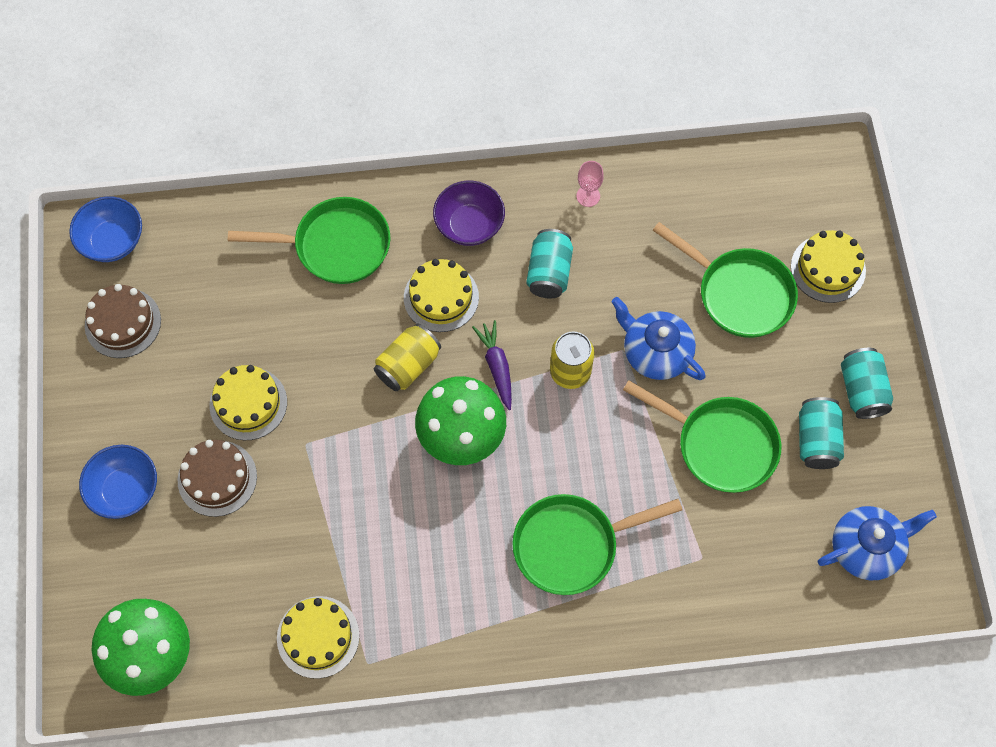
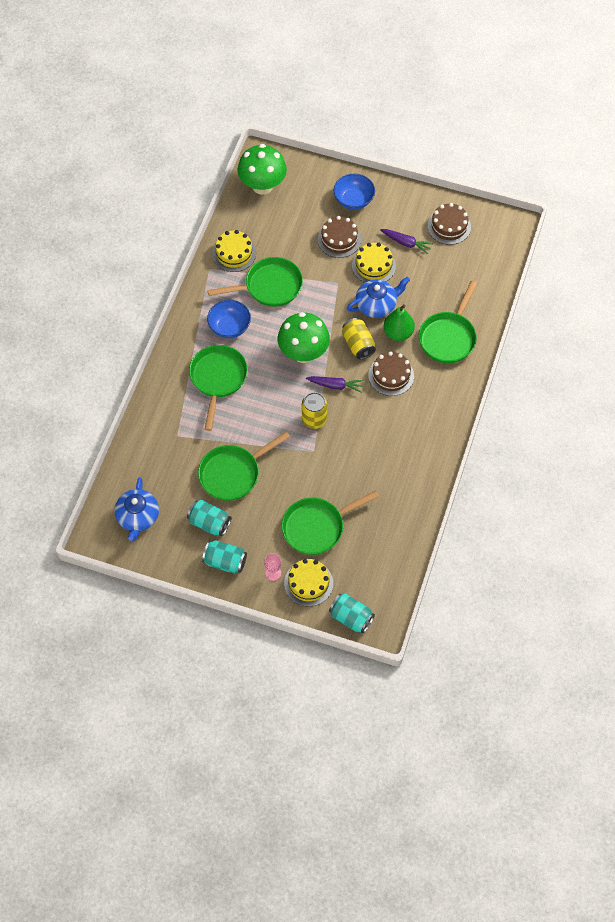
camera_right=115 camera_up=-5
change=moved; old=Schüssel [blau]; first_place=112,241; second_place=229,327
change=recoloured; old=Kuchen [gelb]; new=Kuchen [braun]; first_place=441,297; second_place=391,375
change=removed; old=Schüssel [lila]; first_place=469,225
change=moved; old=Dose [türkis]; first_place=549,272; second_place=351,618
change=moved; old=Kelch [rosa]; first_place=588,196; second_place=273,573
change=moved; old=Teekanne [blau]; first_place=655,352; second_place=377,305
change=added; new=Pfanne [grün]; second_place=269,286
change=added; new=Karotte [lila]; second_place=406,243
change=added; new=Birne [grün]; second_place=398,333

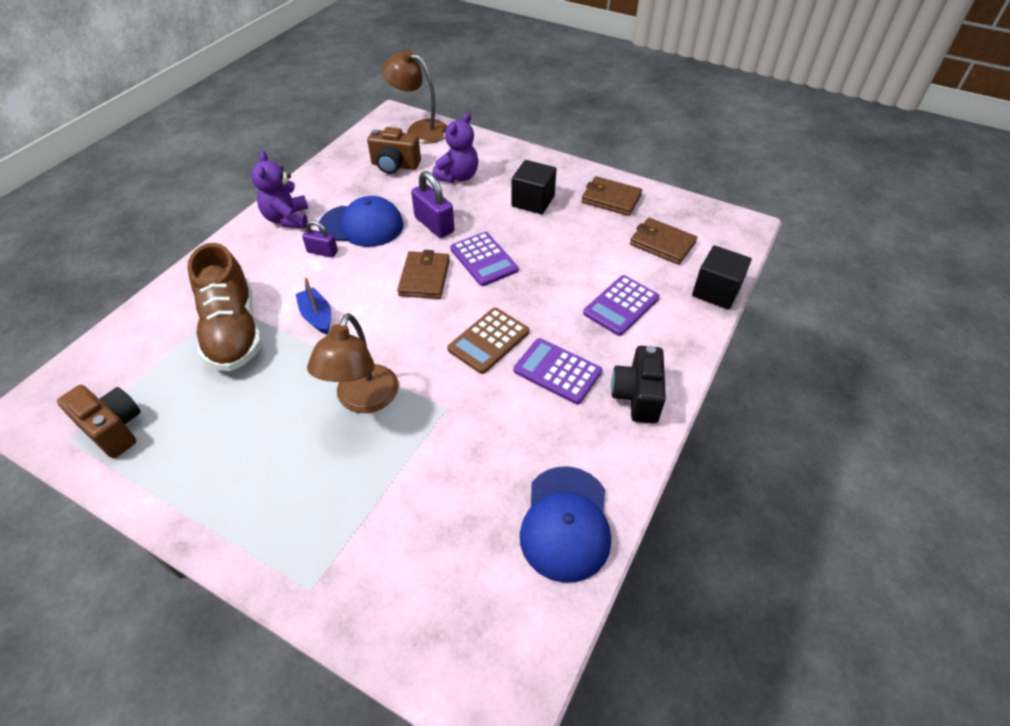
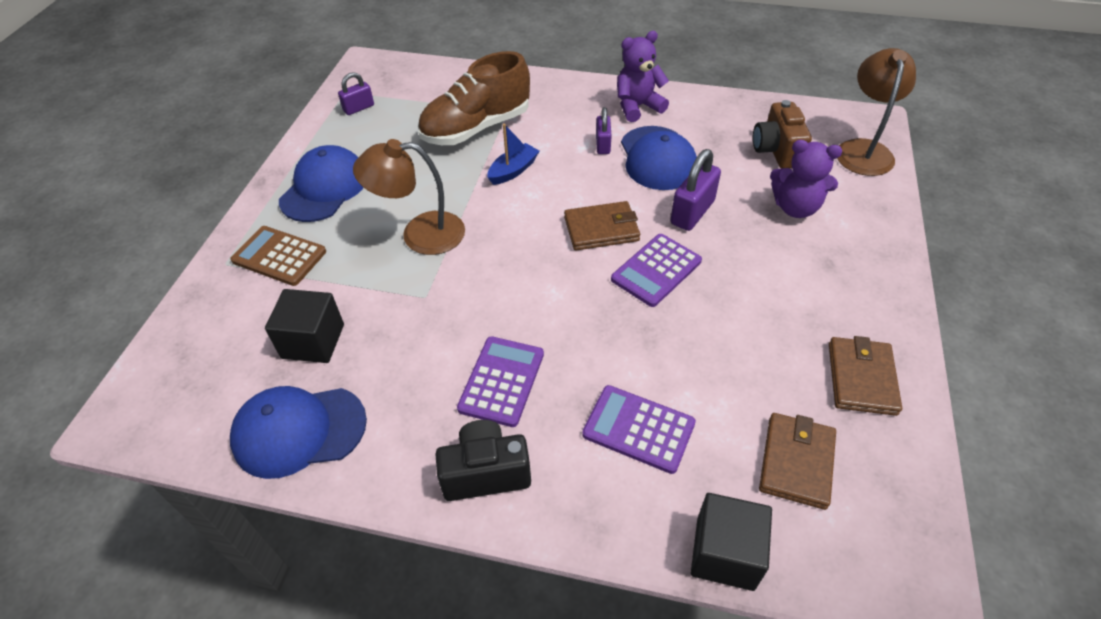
camera_right=75 camera_up=0
change=replaced; old=Kamera [braun]; new=Vorhängeschloss [lila]; first_place=114,429; second_place=359,108
change=moved; old=Taschenrechner [braun]; first_place=488,340; second_place=279,256
change=moved; old=Kubus [schwarz]; first_place=533,201; second_place=313,341
change=added; new=Kappe [blau]; second_place=324,188

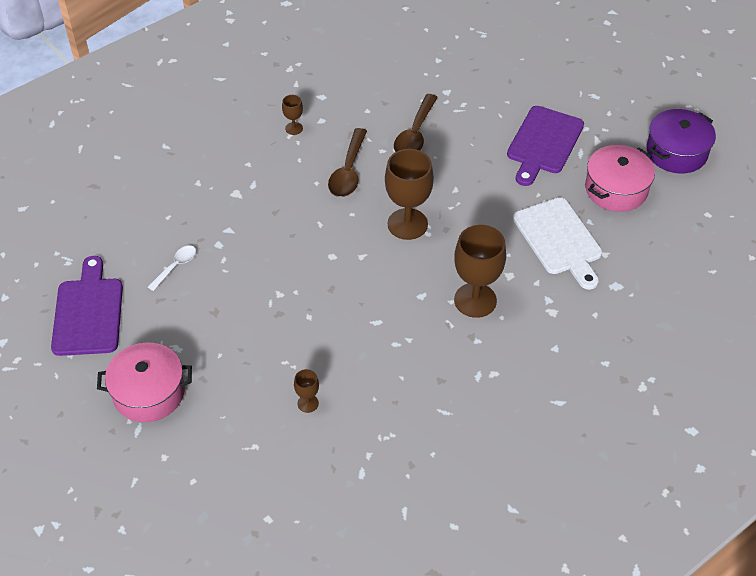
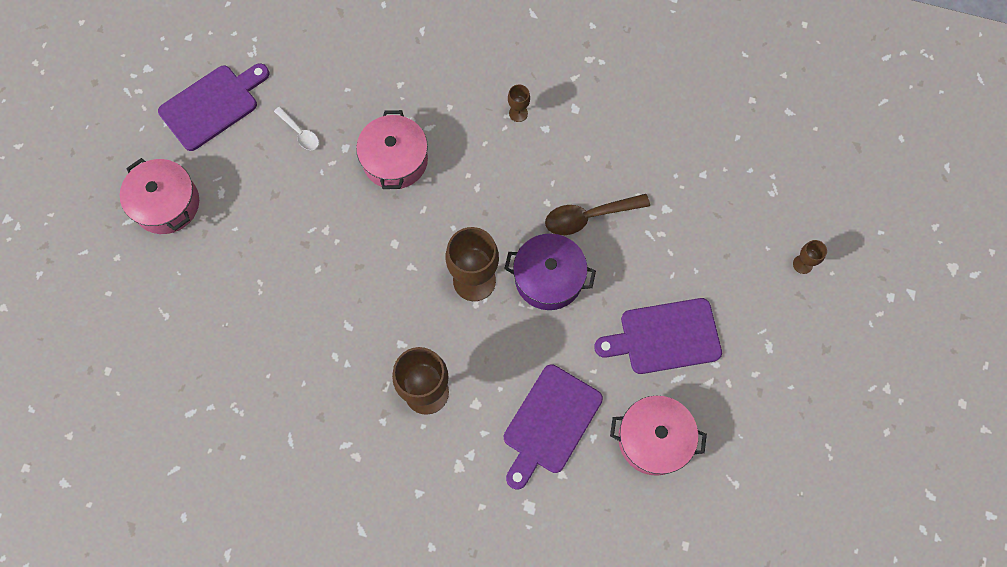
camera_right=55 camera_up=20
change=turned; old=Löffel [weiß]; first_place=176,266; second_place=300,133; degrees=45
change=moved; old=Kelch [braun]; first_place=308,403; second_place=802,264
change=removed; old=Löffel [braun]; first_place=348,171
change=recoloured; old=Schneidebrett [weiß]; new=Schneidebrett [lila]; first_place=559,240; second_place=549,423
change=moved; old=Kochtopf [lila]; first_place=676,152; second_place=548,278
change=added; new=Kochtopf [rosa]; second_place=395,160

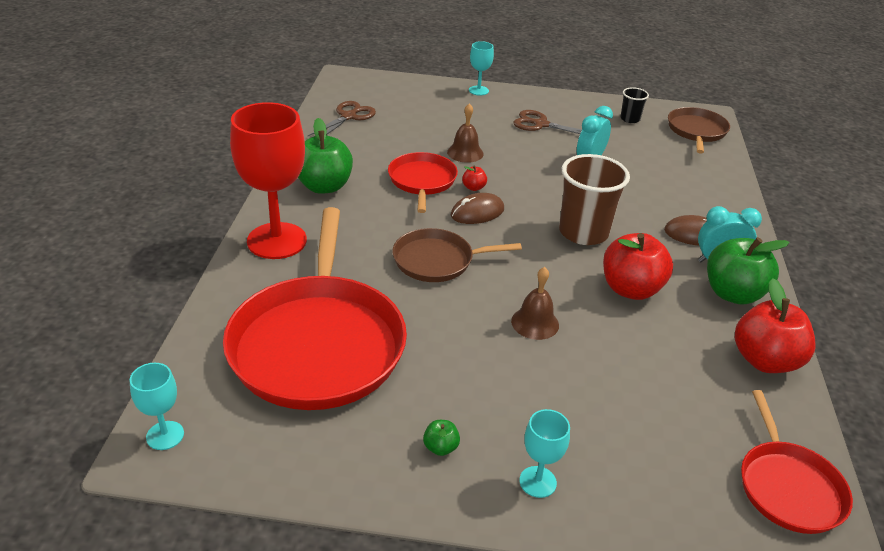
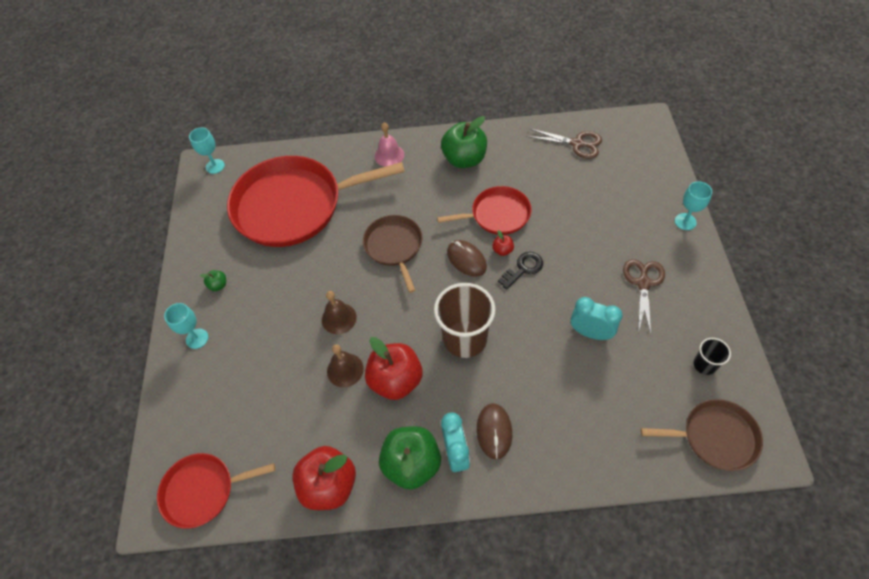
camera_right=85 camera_up=20
change=replaced; old=Kelch [rot]; new=Glocke [rosa]; first_place=277,241; second_place=389,155
change=moved; old=Glocke [braun]; first_place=465,153; second_place=345,370
change=added; new=Schlüssel [schwarz]; second_place=523,269

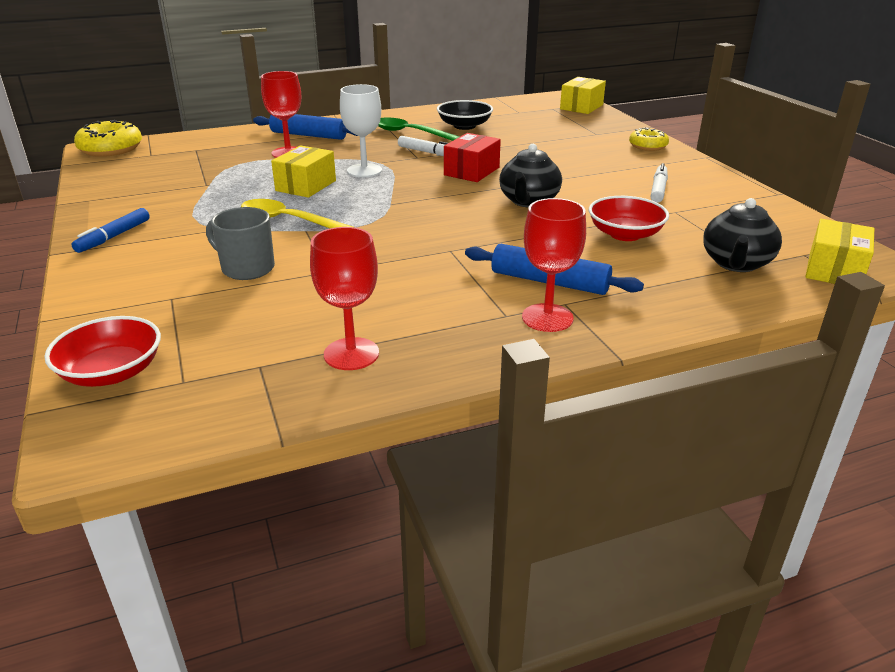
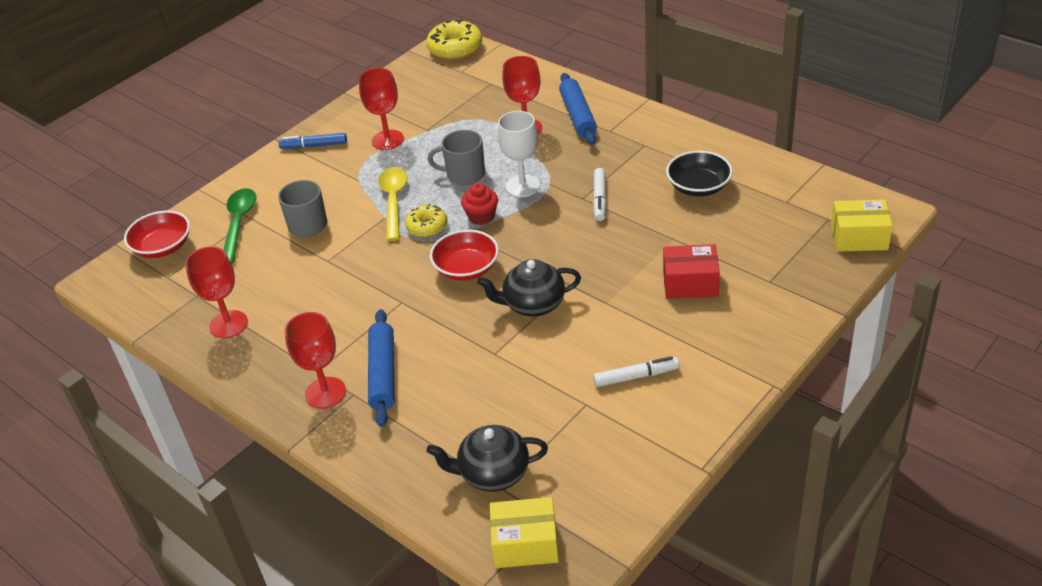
camera_right=65 camera_up=10
change=replaced; old=Schachtel [gelb]; new=Tasse [grau]; first_place=306,186; second_place=464,174
change=moved; old=Löffel [grün]; first_place=410,133; second_place=239,224
change=moved; old=Schachtel [rot]; first_place=472,171; second_place=690,283
change=moved; old=Schüssel [rot]; first_place=625,234; second_place=466,268
change=moved; old=Donut [gelb]; first_place=648,146; second_place=427,226
change=added; new=Kelch [rot]; second_place=387,140
change=added; new=Muffin [rot]; second_place=481,216

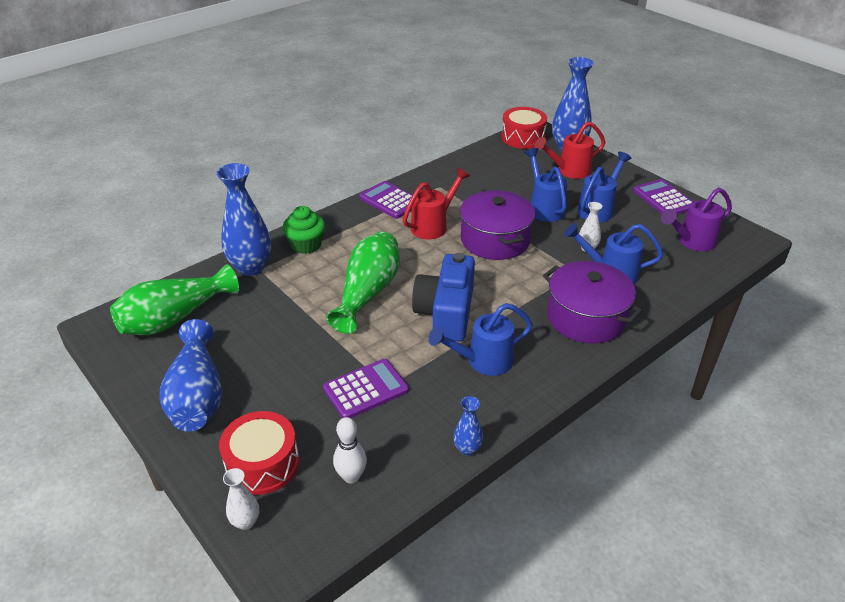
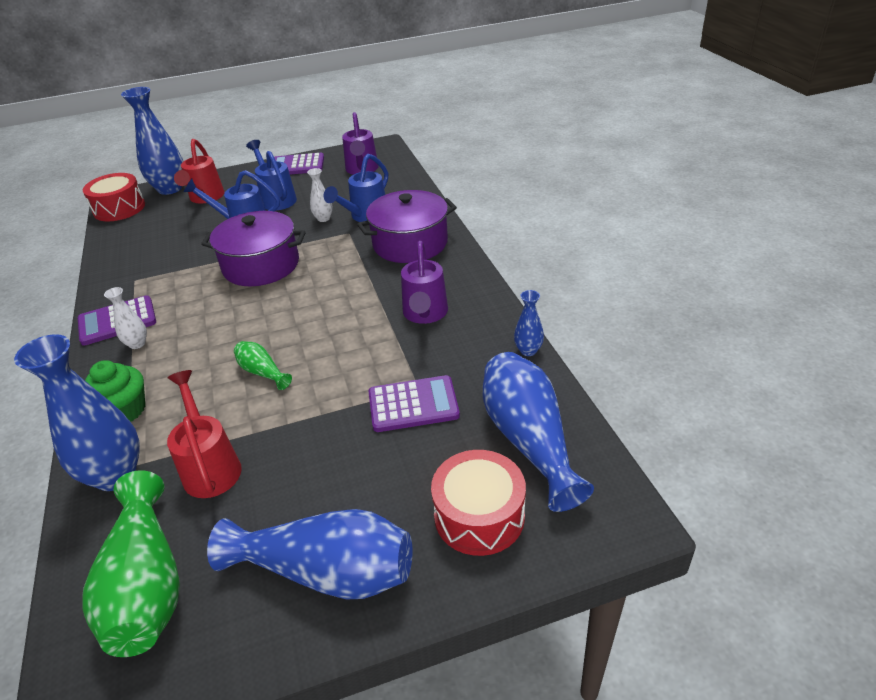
camera_right=-65 camera_up=0
change=moved; old=Vase [weiß]; first_place=245,522; second_place=137,344
change=turned; old=Taschenrechner [lila]; first_place=366,389; second_place=413,404; degrees=90
change=resized; old=Vase [grün]; first_place=368,292; second_place=262,372; factor=0.48
change=replaced; old=Bowlingkegel [weiß]; new=Vase [blau]; first_place=351,476; second_place=529,440
change=moved; old=Gießkanne [rot]; first_place=434,225; second_place=210,465
change=removed; old=Kamera [blau]; first_place=446,312
change=recoloured; old=Gießkanne [blau]; new=Gießkanne [lila]; first_place=482,361; second_place=425,315

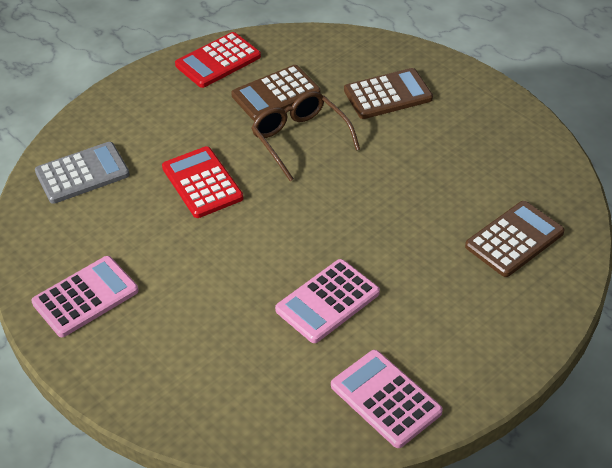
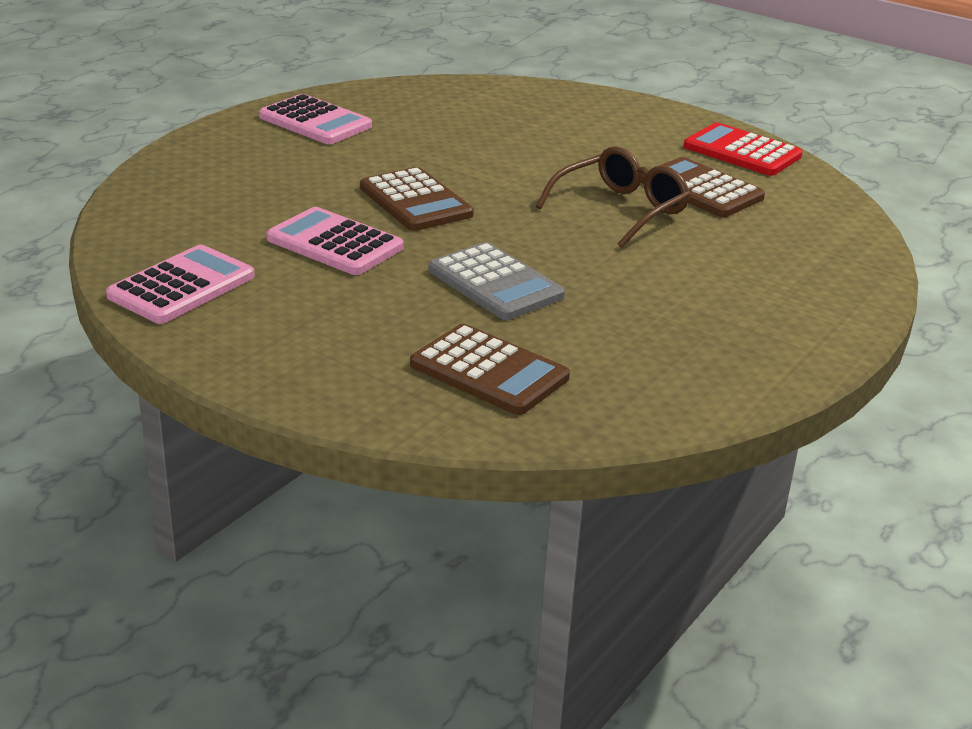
camera_right=75 camera_up=-15
change=moved; old=Taschenrechner [grau]; first_place=82,174; second_place=495,283
change=removed; old=Taschenrechner [rot]; first_place=202,183
change=moved; old=Taschenrechner [braun]; first_place=388,95; second_place=415,201

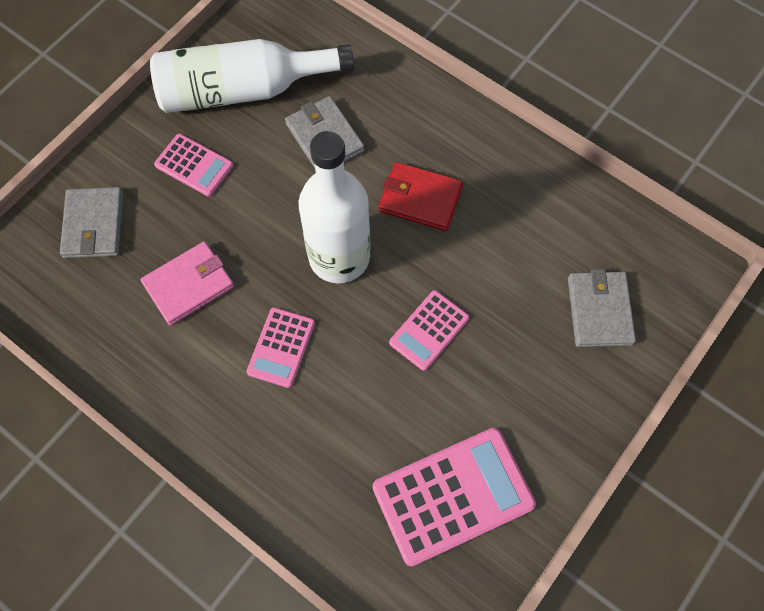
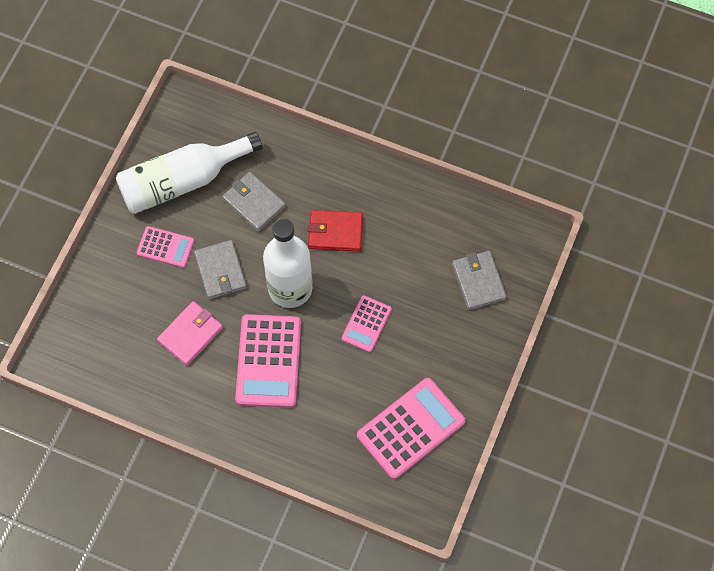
camera_right=-15 camera_up=0
change=moved; old=Geldbörse [grau]; first_place=94,225; second_place=220,271
change=resized; old=Taschenrechner [rosa]; first_place=281,347; second_place=268,361; factor=1.78

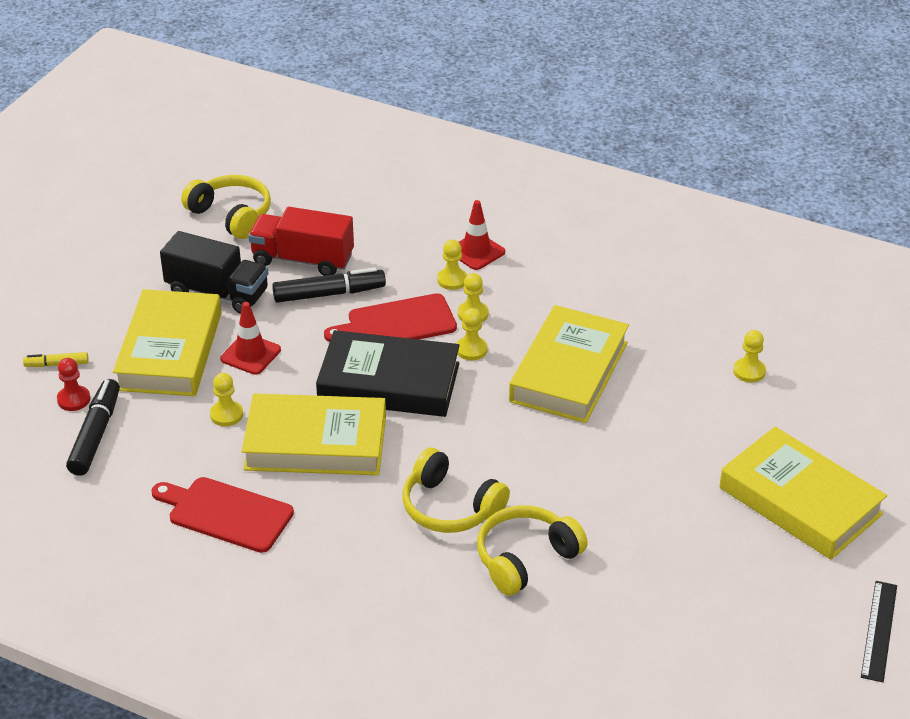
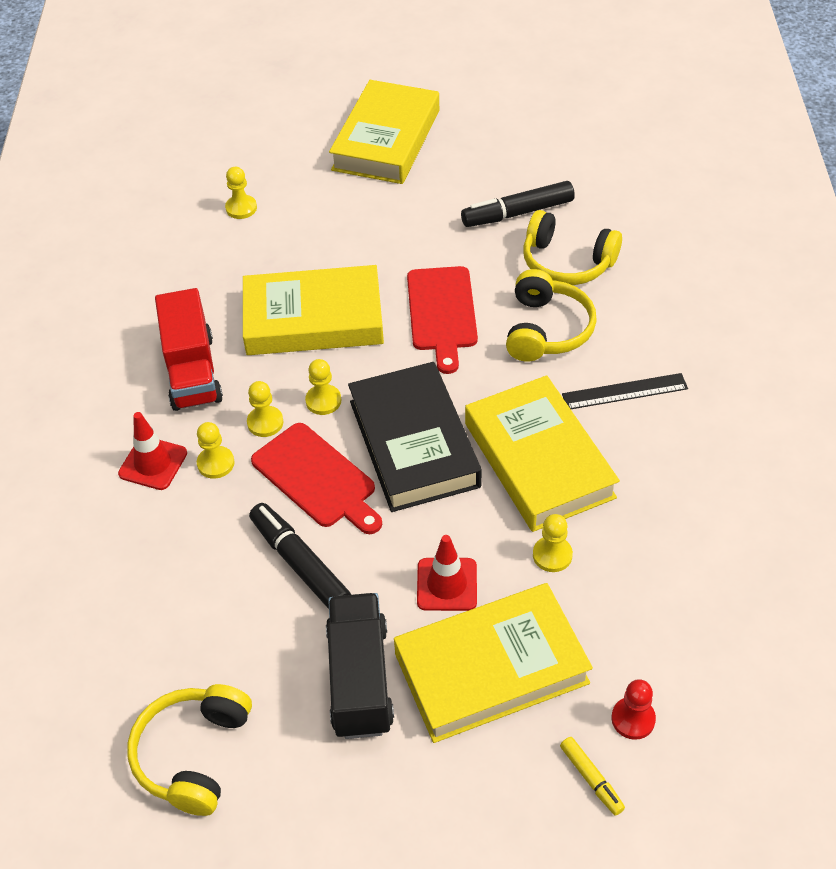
camera_right=-115 camera_up=10
change=moved; old=Filzstift [schwarz]; first_place=96,434; second_place=517,213
change=moved; old=Schneidebrett [rot]; first_place=226,513; second_place=442,313
change=moved; old=Lastwagen [rot]; first_place=302,259; second_place=192,371
change=moved; old=Lineal [schwarz]; first_place=879,630; second_place=624,391

